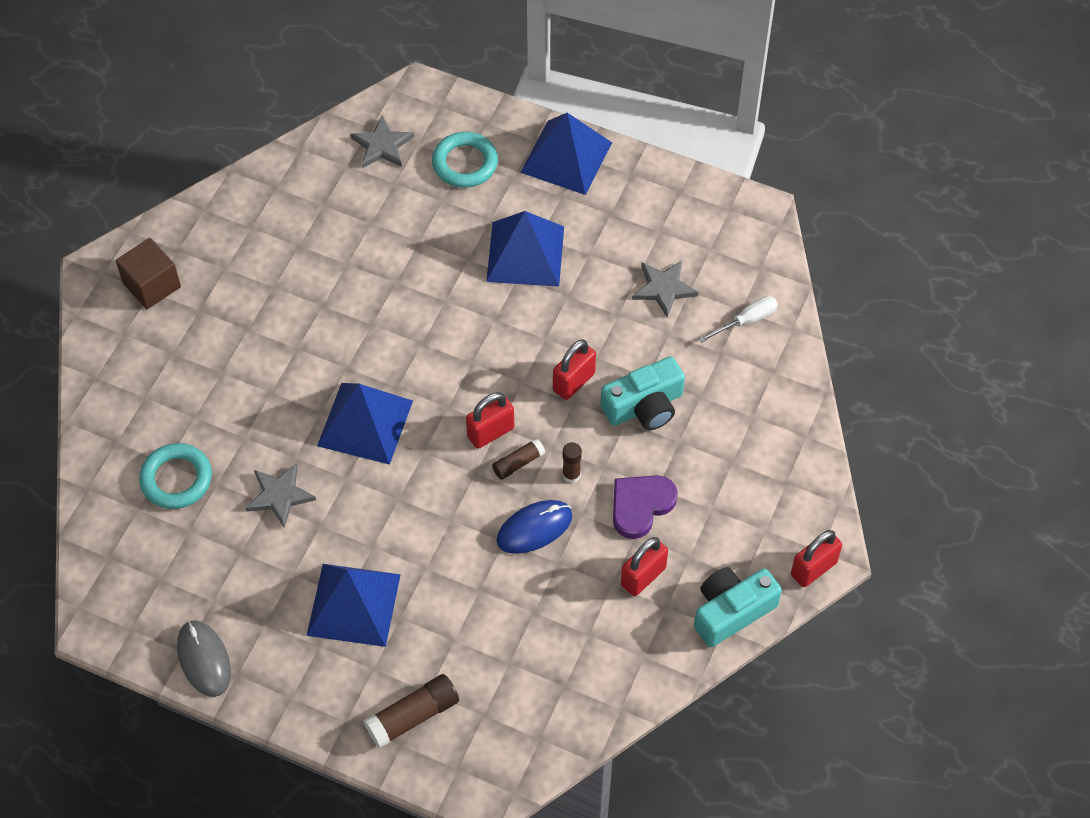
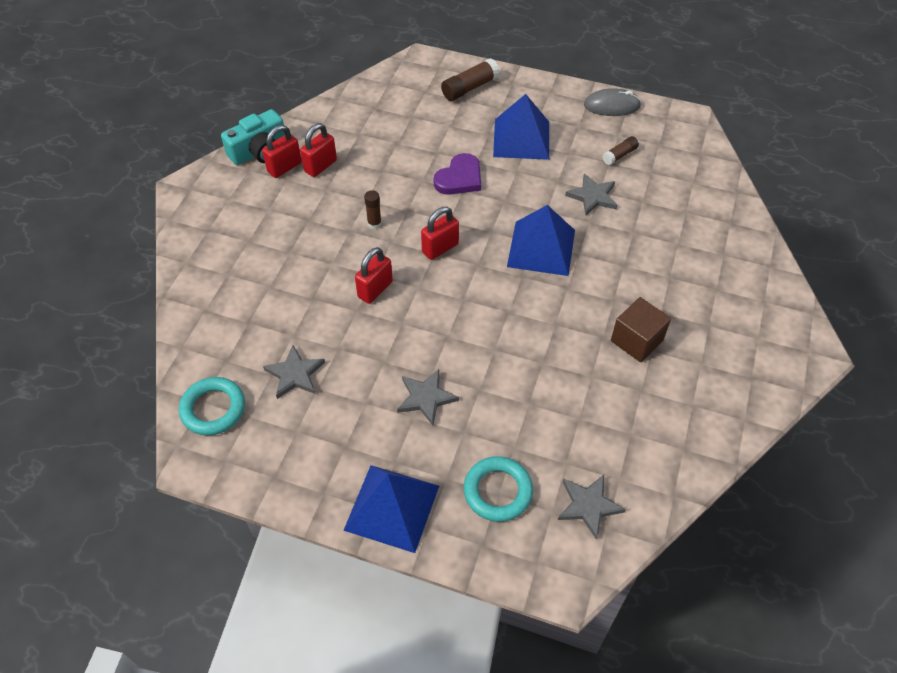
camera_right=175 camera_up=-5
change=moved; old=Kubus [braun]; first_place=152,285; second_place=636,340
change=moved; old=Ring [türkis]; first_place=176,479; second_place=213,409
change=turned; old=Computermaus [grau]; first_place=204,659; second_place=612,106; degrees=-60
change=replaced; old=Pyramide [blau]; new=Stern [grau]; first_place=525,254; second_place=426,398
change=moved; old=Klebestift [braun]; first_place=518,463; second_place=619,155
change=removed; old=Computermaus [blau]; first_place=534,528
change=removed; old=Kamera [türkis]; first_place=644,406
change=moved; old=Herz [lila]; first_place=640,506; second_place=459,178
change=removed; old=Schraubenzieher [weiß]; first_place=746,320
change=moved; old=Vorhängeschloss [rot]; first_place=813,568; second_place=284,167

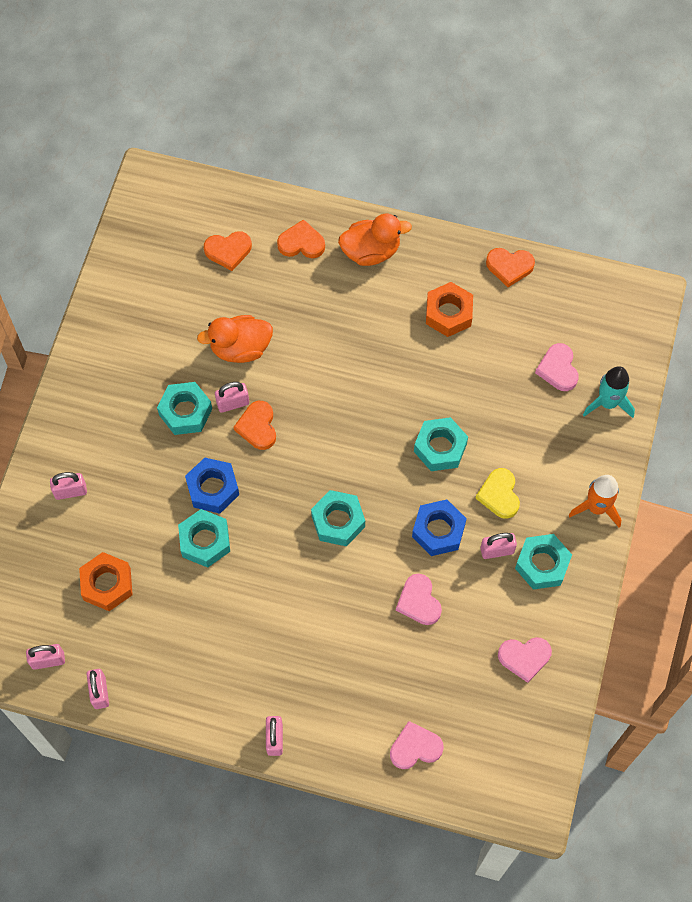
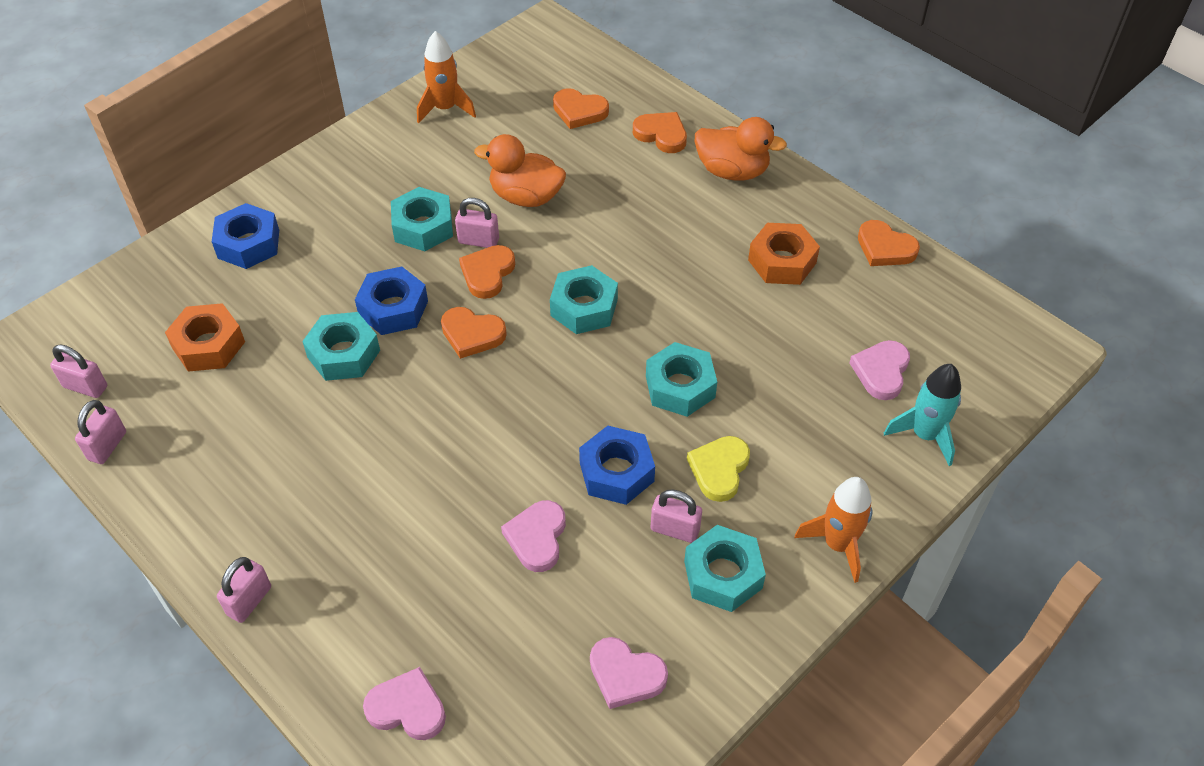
camera_right=30 camera_up=-15
change=replaced; old=Vorhängeschloss [rosa]; new=Sechskantmutter [blau]; first_place=70,491; second_place=248,244
change=moved; old=Sechskantmutter [türkis]; first_place=338,521; second_place=584,307
change=added; new=Rakete [orange]; second_place=445,108
change=added; new=Herz [orange]; second_place=472,334

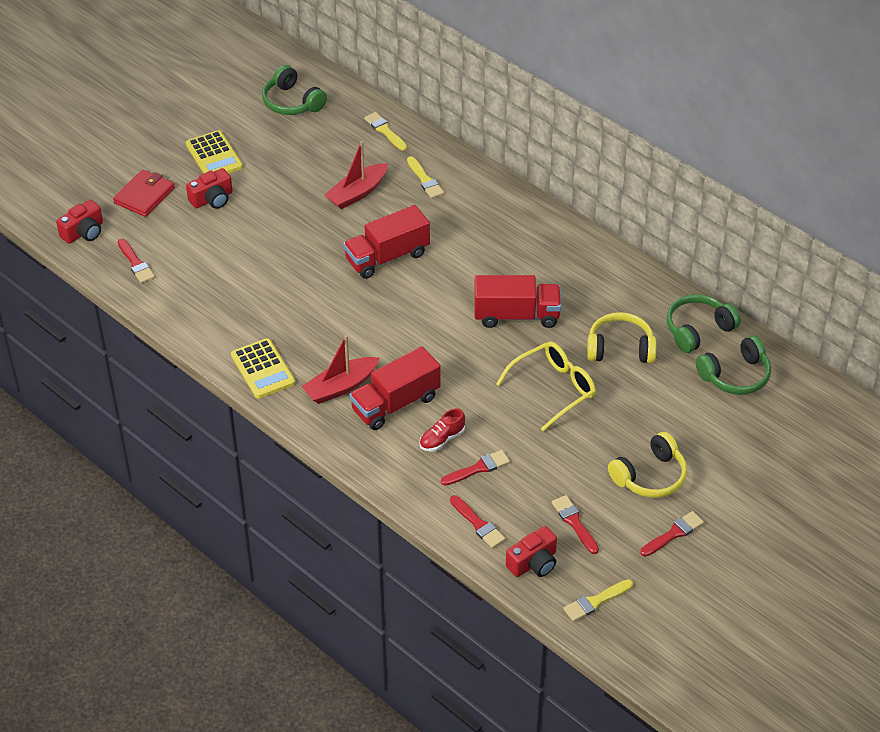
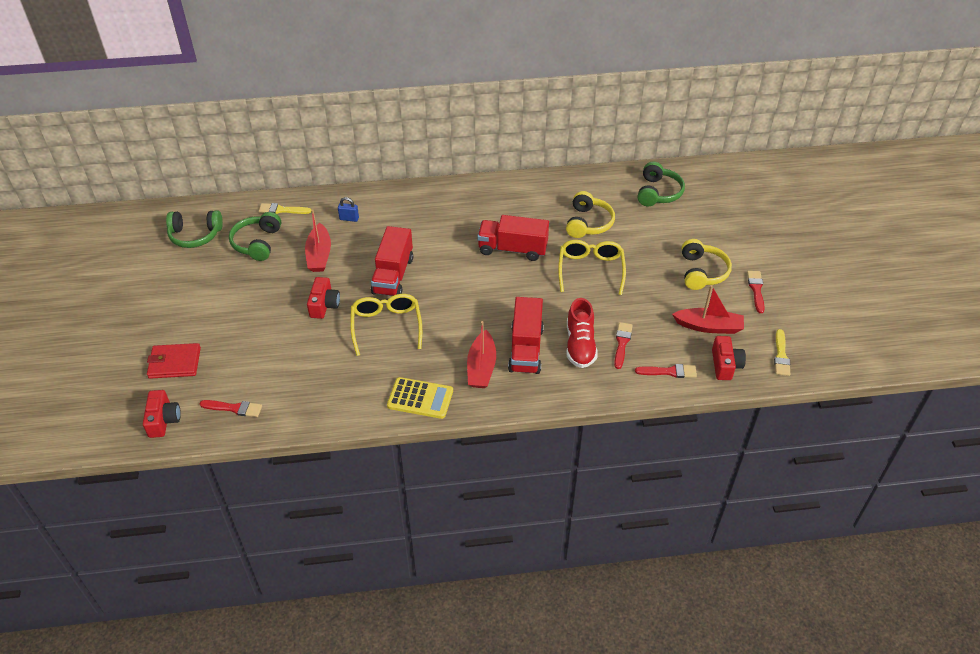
camera_right=-50 camera_up=0
change=turned; old=Geldbörse [rot]; first_place=144,195; second_place=175,363; degrees=-75
change=removed; old=Taschenrechner [gelb]; first_place=214,156
change=moved; old=Kamera [rot]; first_place=212,199; second_place=324,305
change=replaced; old=Pinsel [gelb]; new=Vorhängeschloss [blau]; first_place=425,180; second_place=349,218
change=resized; old=Schuh [rot]; first_place=442,439; second_place=580,345; factor=1.6
change=turned; old=Lastwagen [rot]; first_place=516,315; second_place=512,249; degrees=-120
change=replaced; old=Pinsel [rot]; new=Boot [rot]; first_place=574,522; second_place=708,326
change=turned; old=Kopfhörer [gelb]; first_place=620,348; second_place=588,223; degrees=150
change=moved; old=Kopfhörer [grün]; first_place=698,330; second_place=257,243
change=added; new=Brille [gelb]; second_place=386,326

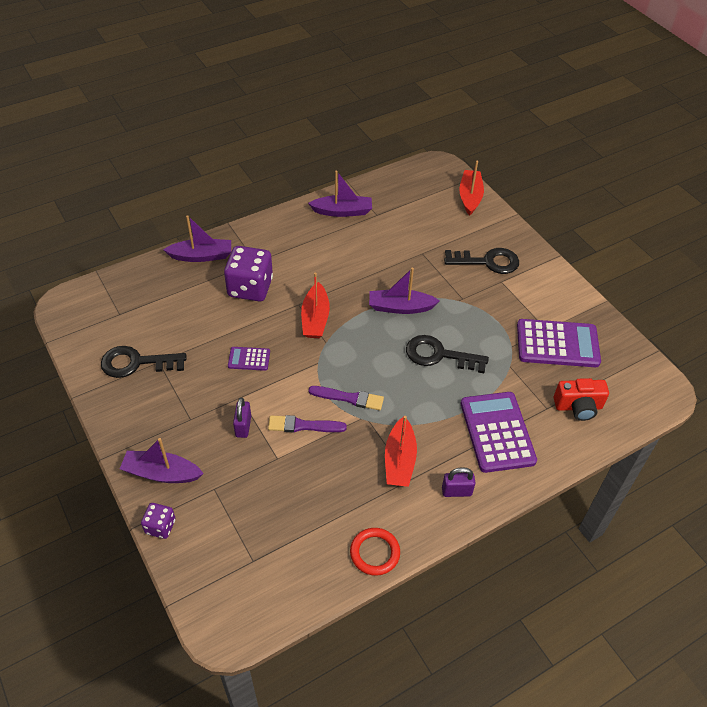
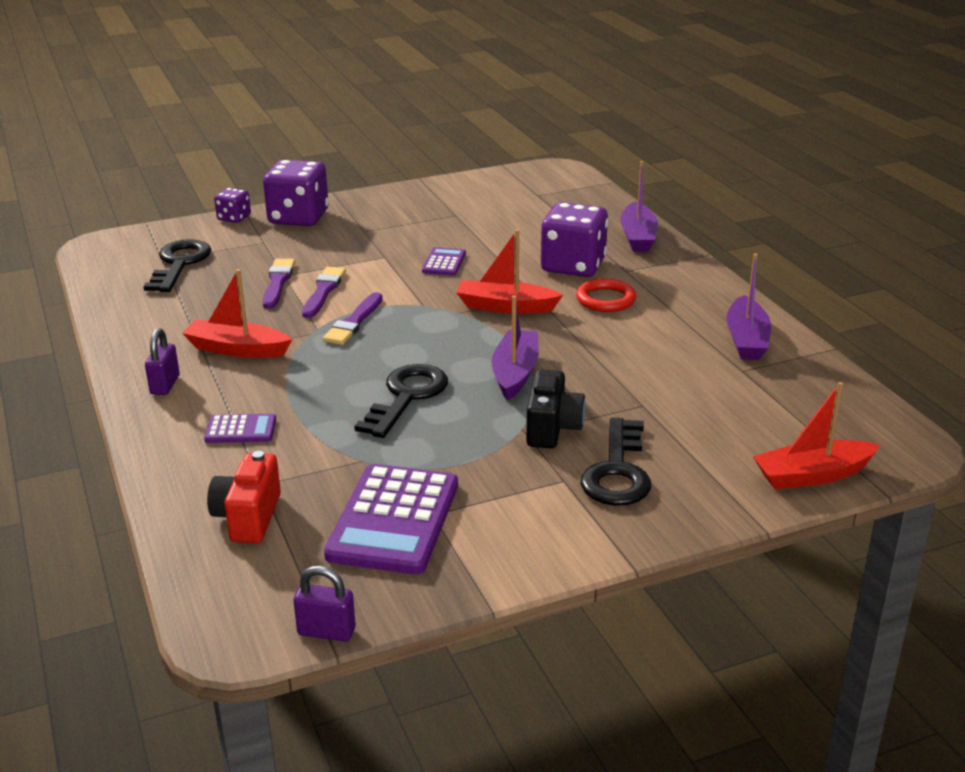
camera_right=100 camera_up=-20
change=moved; old=Schlüssel [schwarz]; first_place=137,363; second_place=179,264
change=replaced; old=Boot [lila]; new=Spielwürfel [lila]; first_place=161,473; second_place=298,218
change=moved; old=Vorhängeschloss [lila]; first_place=243,426; second_place=326,631
change=moved; old=Ring [rot]; first_place=375,553; second_place=605,299
change=turned; old=Boot [rot]; first_place=470,197; second_place=812,475; degrees=150
change=resized; old=Taschenrechner [lila]; first_place=497,432; second_place=241,429; factor=0.49
change=added; new=Pinsel [lila]; second_place=278,282
change=added; new=Kamera [schwarz]; second_place=552,428

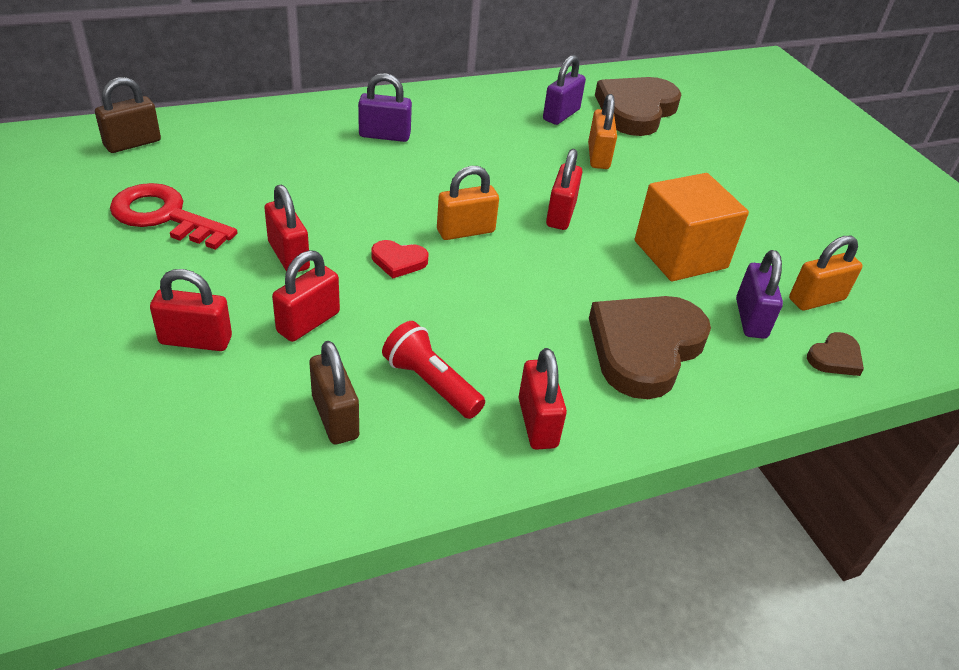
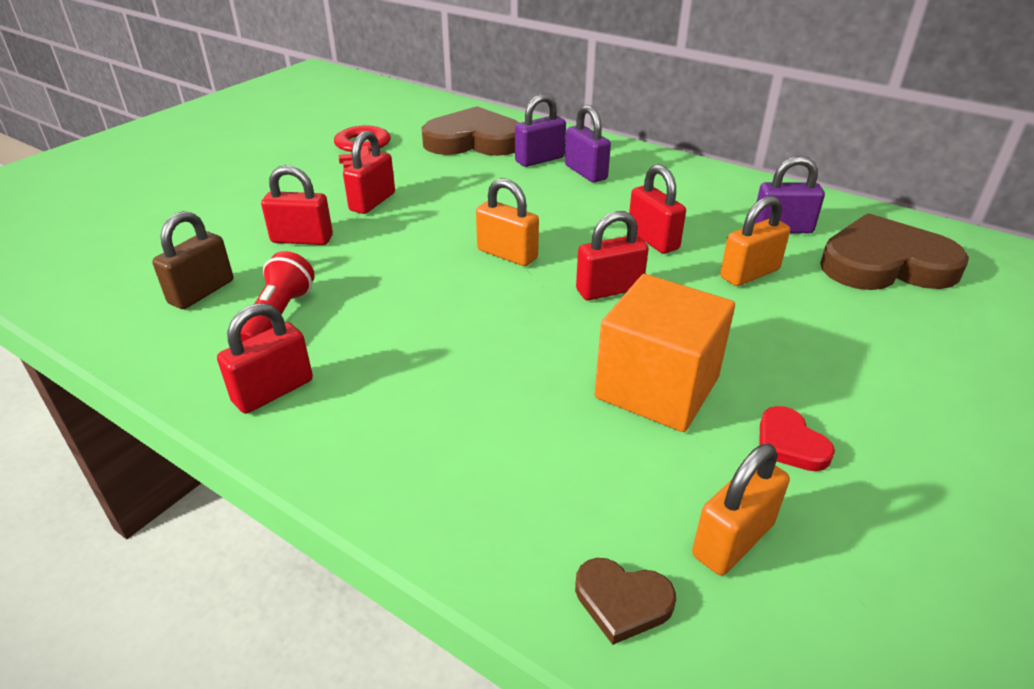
camera_right=60 camera_up=-5
change=removed; old=Vorhängeschloss [braun]; first_place=132,143
change=moved; old=Vorhängeschloss [rot]; first_place=196,340; second_place=653,240
change=moved; old=Herz [rot]; first_place=398,261; second_place=789,443
change=moved; old=Herz [braun]; first_place=645,348; second_place=474,141
change=moved; old=Vorhängeschloss [lila]; first_place=750,318; second_place=539,159
change=turned; old=Vorhängeschloss [orange]; first_place=816,299; second_place=733,540; degrees=-75

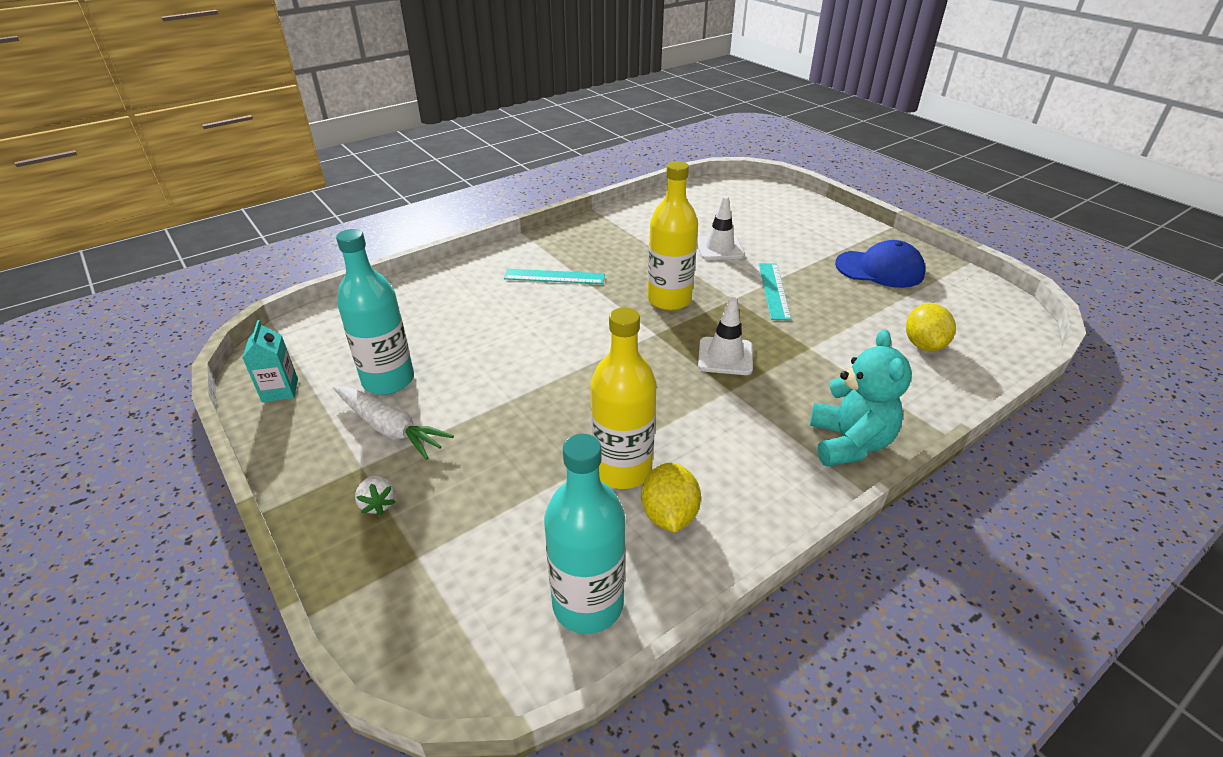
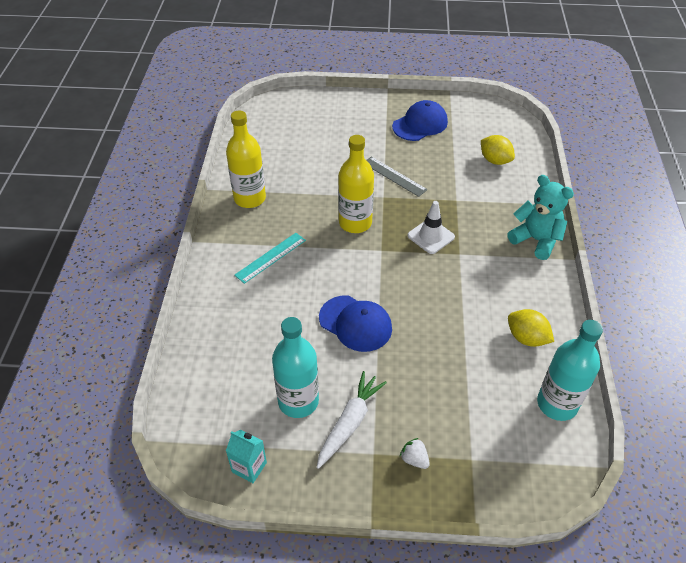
camera_right=-50 camera_up=10
change=turned; old=Karotte [weiß]; first_place=389,428; second_place=349,423; degrees=-45
change=turned; old=Erdbeere [weiß]; first_place=378,504; second_place=414,459; degrees=-150
change=moved; old=Flasche [gelb]; first_place=622,469; second_place=250,198
change=removed; old=Leitkegel [weiß]; first_place=719,248
change=recoloured; old=Lineal [türkis]; new=Lineal [grau]; first_place=774,290; second_place=394,176
change=added; new=Kappe [blau]; second_place=355,323

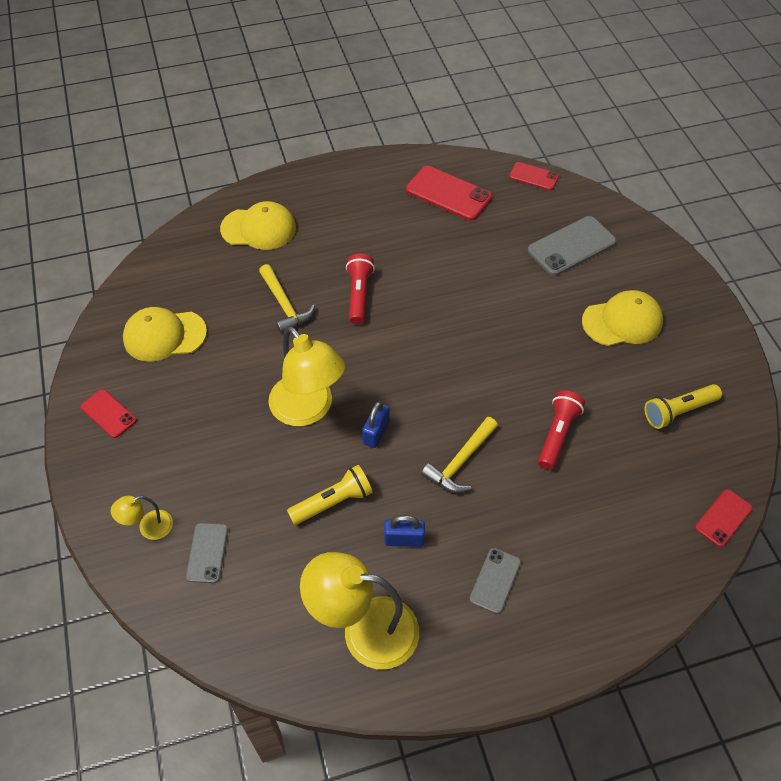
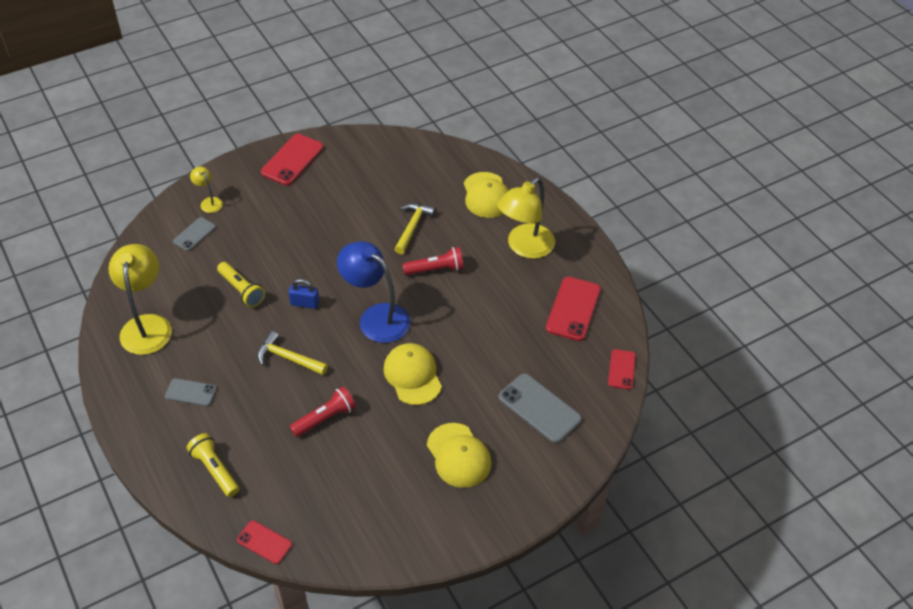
camera_right=75 camera_up=-5
change=resized; old=Handy [rot]; first_place=108,414; second_place=292,160; factor=1.7
change=moved; old=Kappe [gelb]; first_place=164,335; second_place=412,375
change=turned; old=Handy [grau]; first_place=207,553; second_place=194,234; degrees=-45
change=turned; old=Hammer [gelb]; first_place=284,305; second_place=412,227; degrees=150
change=moved; old=Lampe [gelb]; first_place=308,410; second_place=524,247
change=removed; old=Vorhängeschloss [blau]; first_place=404,539
change=turned; old=Taschenlampe [rot]; first_place=557,434; second_place=325,418; degrees=-45
change=moved; old=Taschenlampe [gelb]; first_place=678,411; second_place=215,470
change=added; new=Lampe [blau]; second_place=376,317

